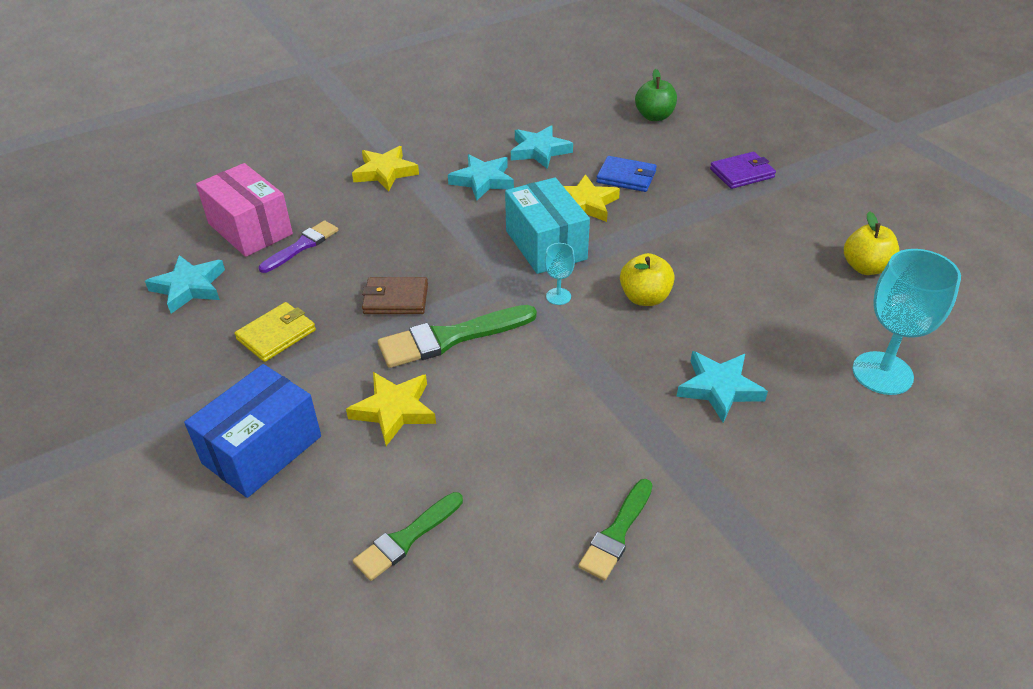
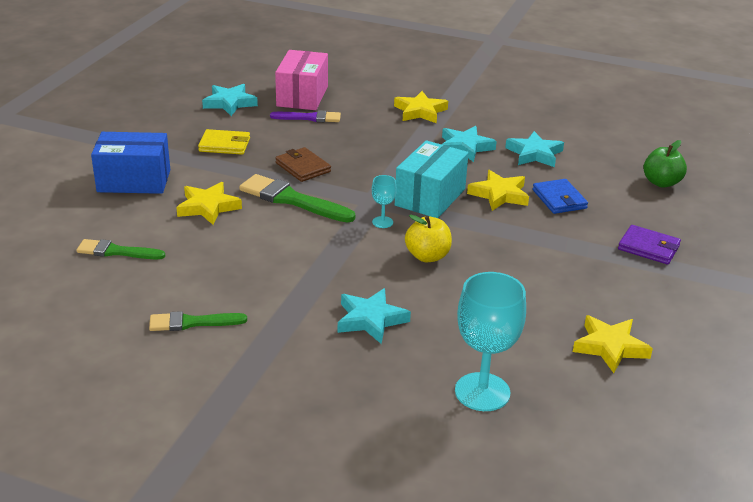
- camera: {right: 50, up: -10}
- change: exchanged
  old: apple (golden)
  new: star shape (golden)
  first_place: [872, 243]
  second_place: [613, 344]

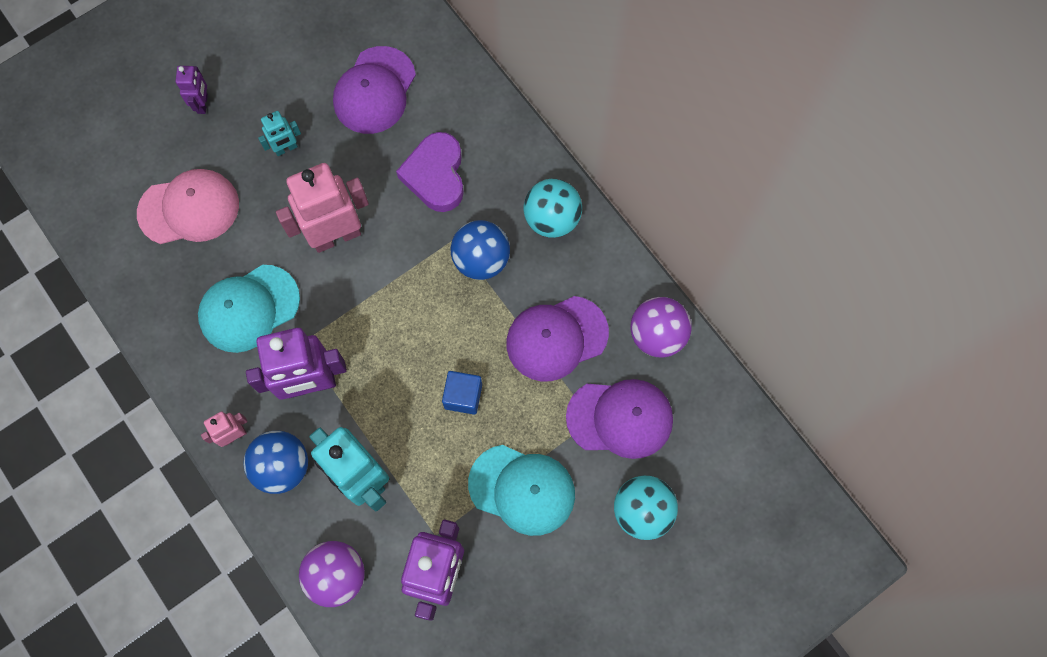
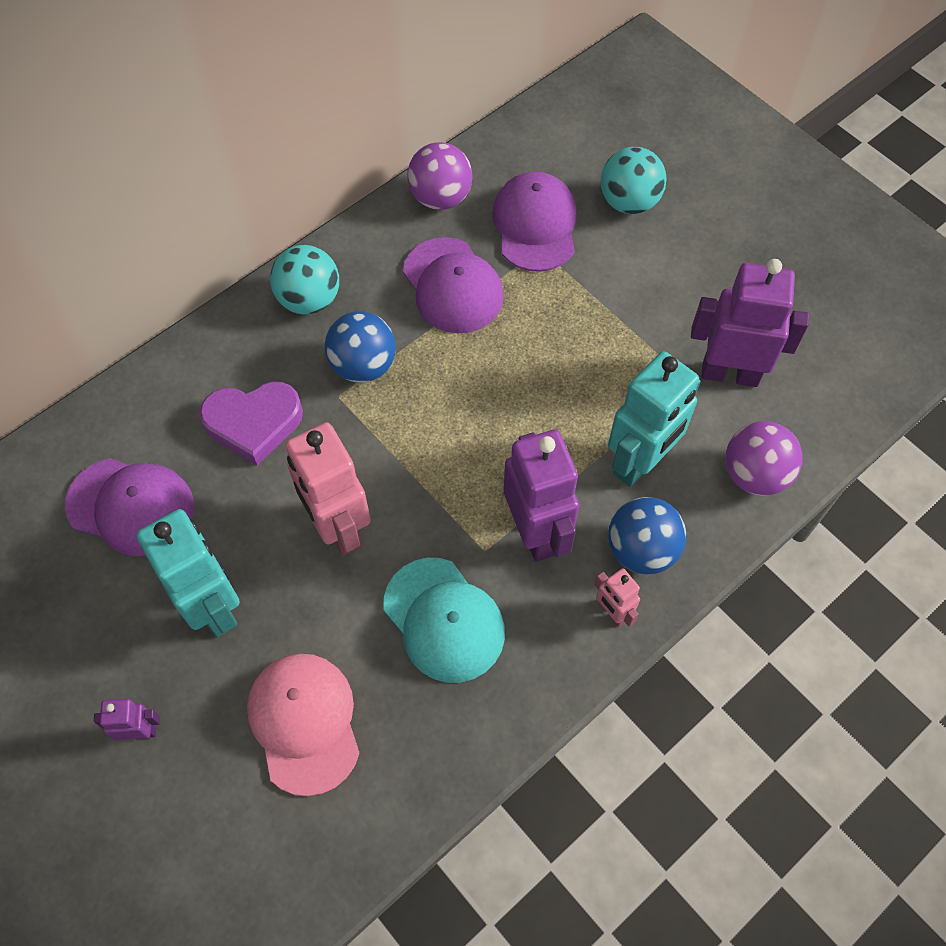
- camera: {right: -95, up: -10}
- change: size
  old: robot figure (teal)
  first_place: [279, 133]
  second_place: [188, 573]
  factor: 2.06
- change: missing
  old: solid cube (cobalt)
  first_place: [462, 392]
- change: missing
  old: peaked cap (teal)
  first_place: [521, 490]

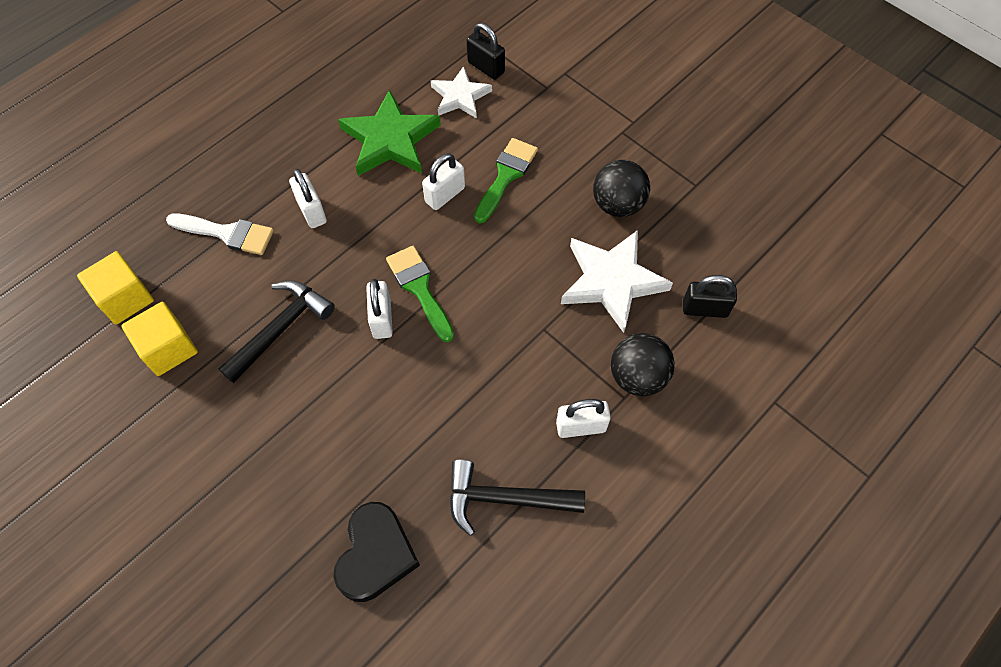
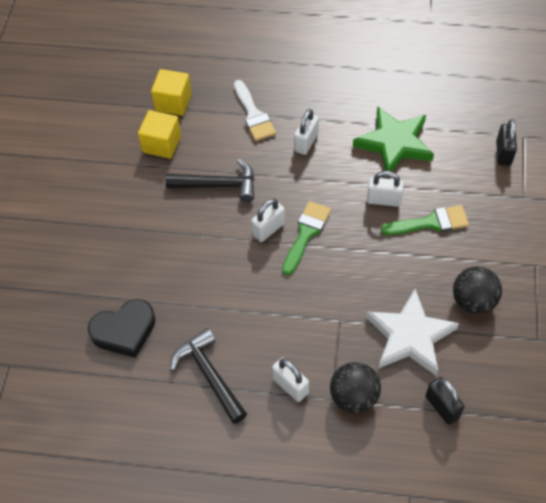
- camera: {right: 55, up: -5}
- change: missing
  old: star shape (pure white)
  first_place: [461, 92]

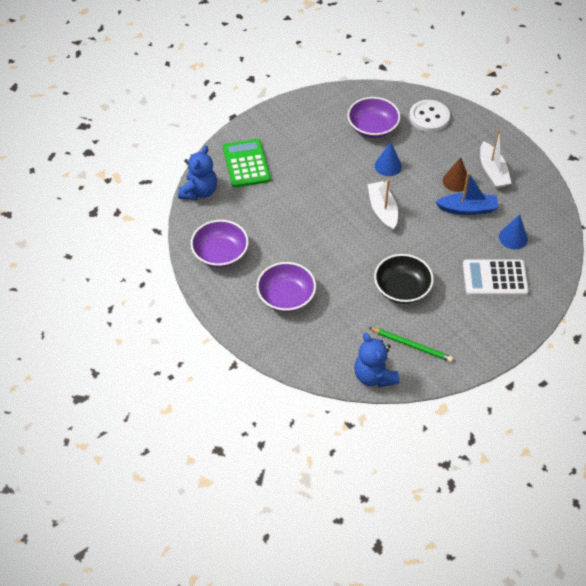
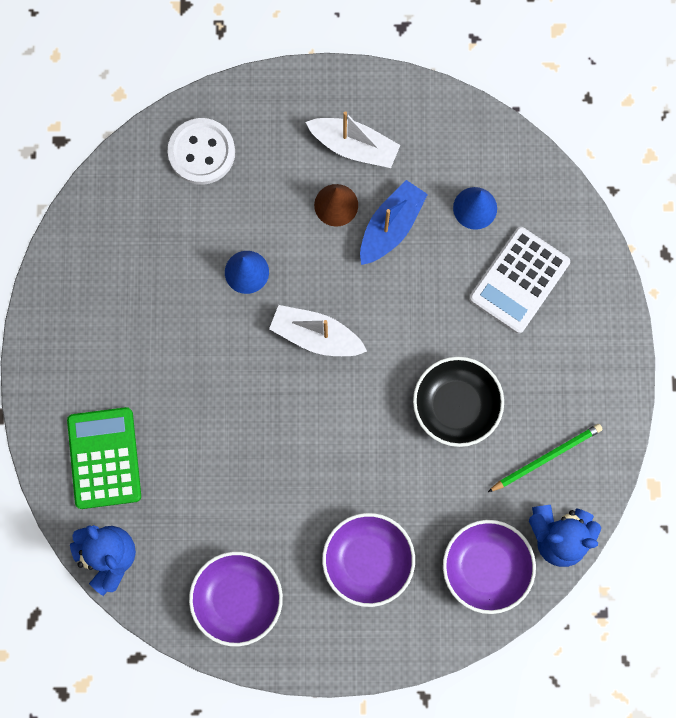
- camera: {right: -55, up: 25}
- change: relocated
  old: bowl (purple)
  first_place: [373, 117]
  second_place: [489, 567]
- change: spun
  old: calculator (emerald)
  first_place: [247, 163]
  second_place: [104, 458]
  degrees: 60

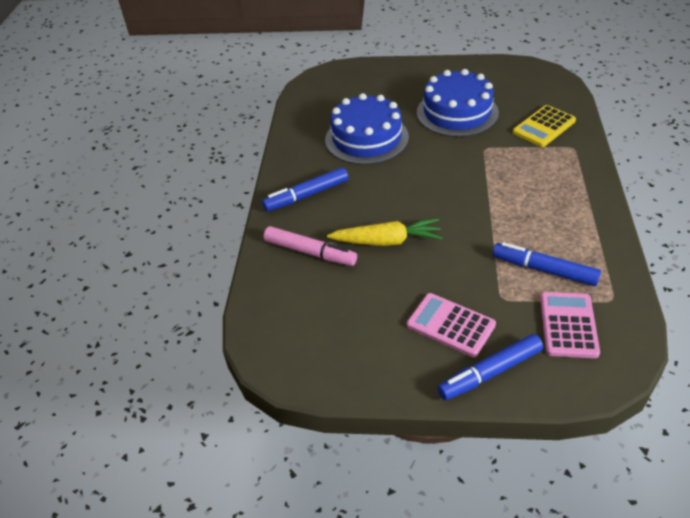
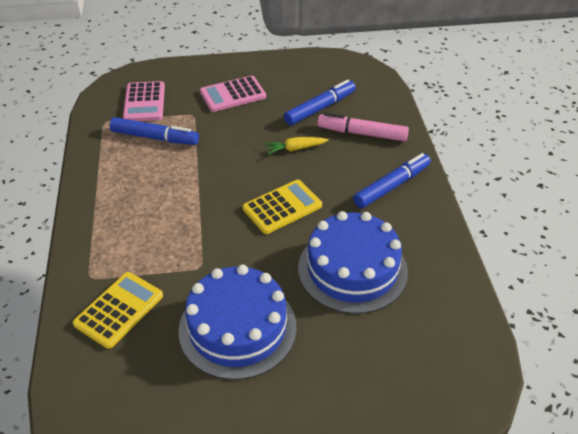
- camera: {right: 165, up: 0}
- change: size
  old: carrot (golden)
  first_place: [385, 232]
  second_place: [296, 146]
  factor: 0.6
- change: spun
  old: calculator (pink)
  first_place: [451, 325]
  second_place: [233, 94]
  degrees: 135
- change: relocated
  old: marker (cobalt)
  first_place: [490, 367]
  second_place: [320, 102]
- change: appeared
  new: calculator (golden)
  second_place: [282, 207]

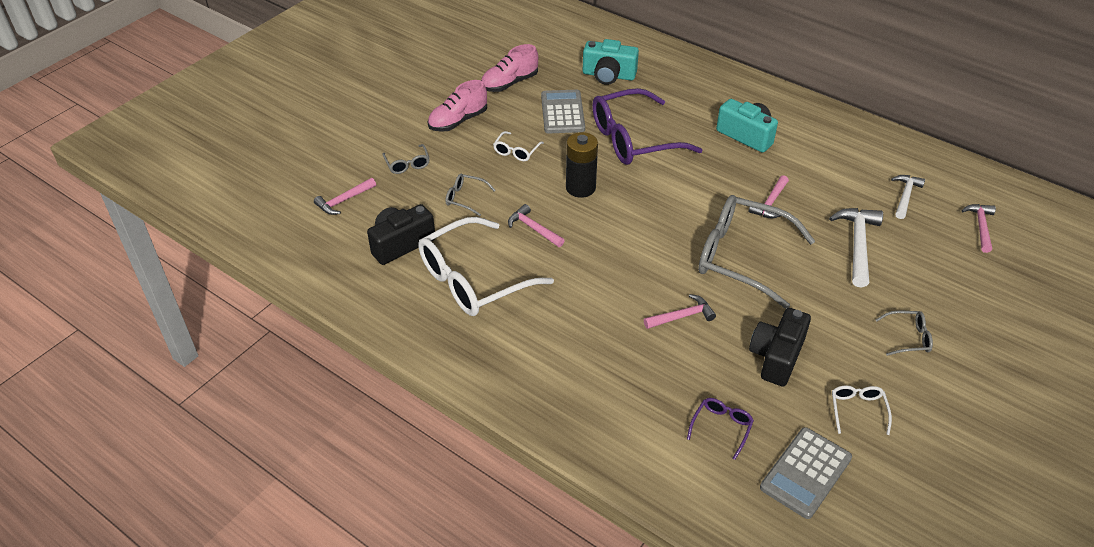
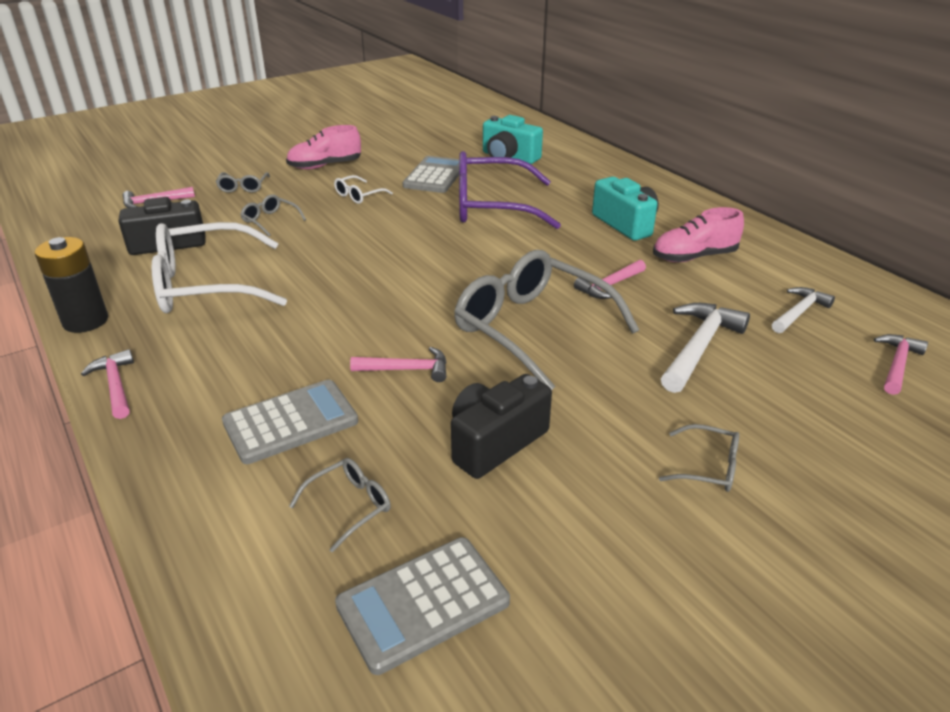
- camera: {right: 20, up: -10}
- change: relocated
  old: sneaker (pink)
  first_place: [509, 68]
  second_place: [698, 234]
- change: relocated
  old: battery (black)
  first_place: [582, 165]
  second_place: [71, 285]
- change: relocated
  old: carpenter's hammer (pink)
  first_place: [536, 225]
  second_place: [107, 384]
- change: missing
  old: glasses (pure white)
  first_place: [862, 410]
- change: colour
  old: glasses (purple)
  new: glasses (gray)
  first_place: [720, 429]
  second_place: [340, 505]
- change: appeared
  new: calculator (gray)
  second_place: [290, 422]

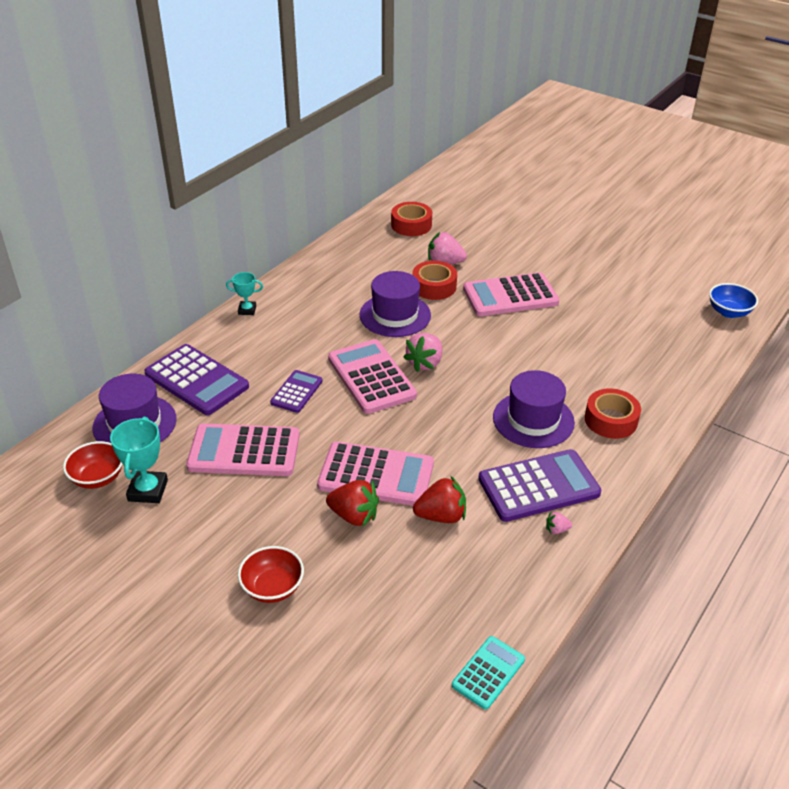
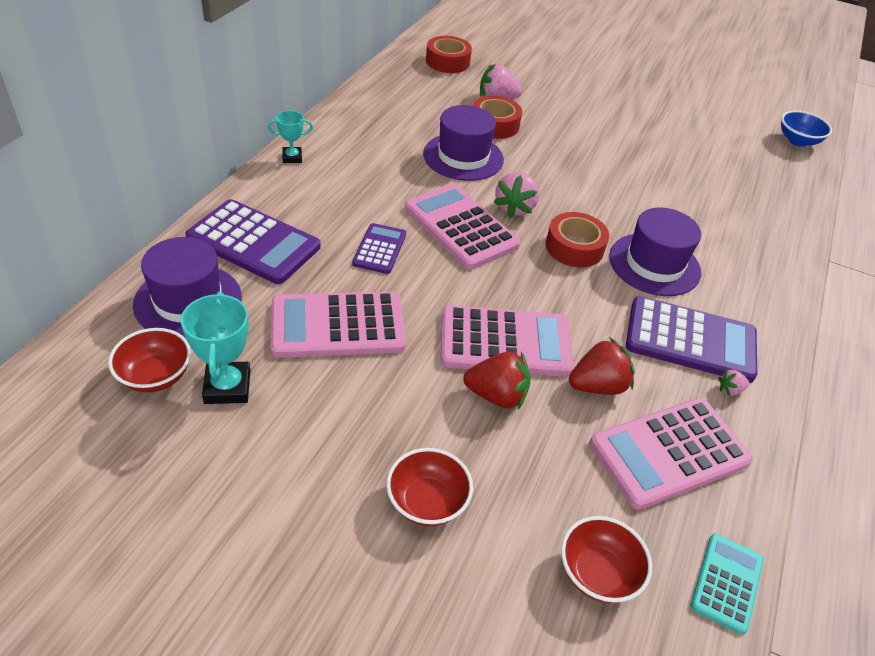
- camera: {right: -15, up: 5}
- change: relocated
  old: calculator (pink)
  first_place: [511, 294]
  second_place: [671, 454]
- change: relocated
  old: roll of tape (crimson)
  first_place: [613, 413]
  second_place: [577, 240]
- change: spun
  old: calculator (purple)
  first_place: [539, 485]
  second_place: [691, 339]
  degrees: 45
- change: appeared
  new: bowl (crimson)
  second_place: [606, 559]

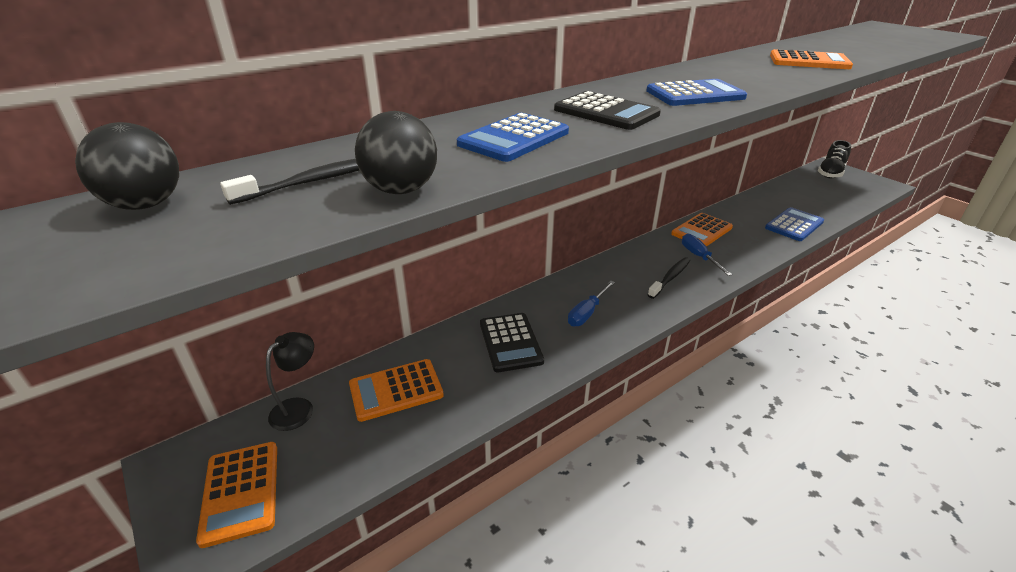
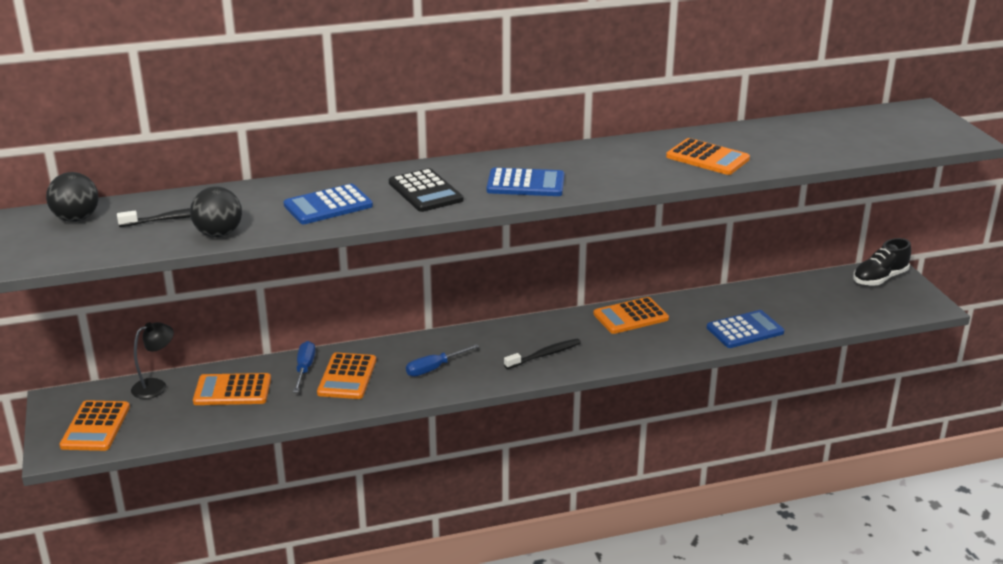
- camera: {right: 20, up: -5}
- change: relocated
  old: screwdriver (cobalt)
  first_place: [707, 255]
  second_place: [304, 367]
- change: colour
  old: calculator (black)
  new: calculator (orange-coloured)
  first_place: [512, 342]
  second_place: [346, 375]

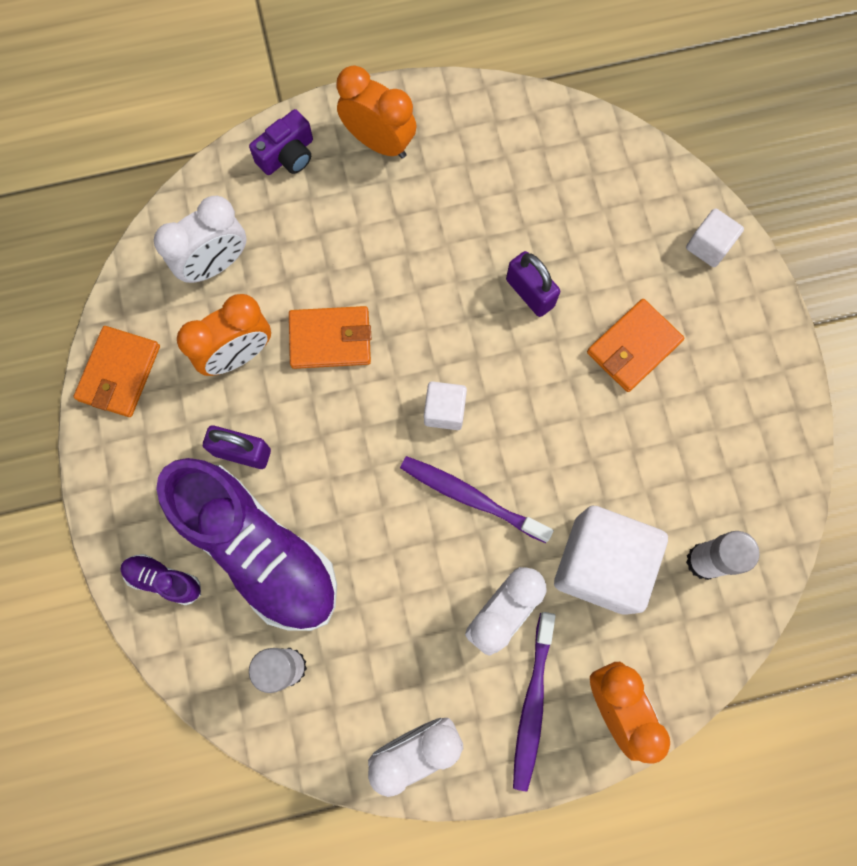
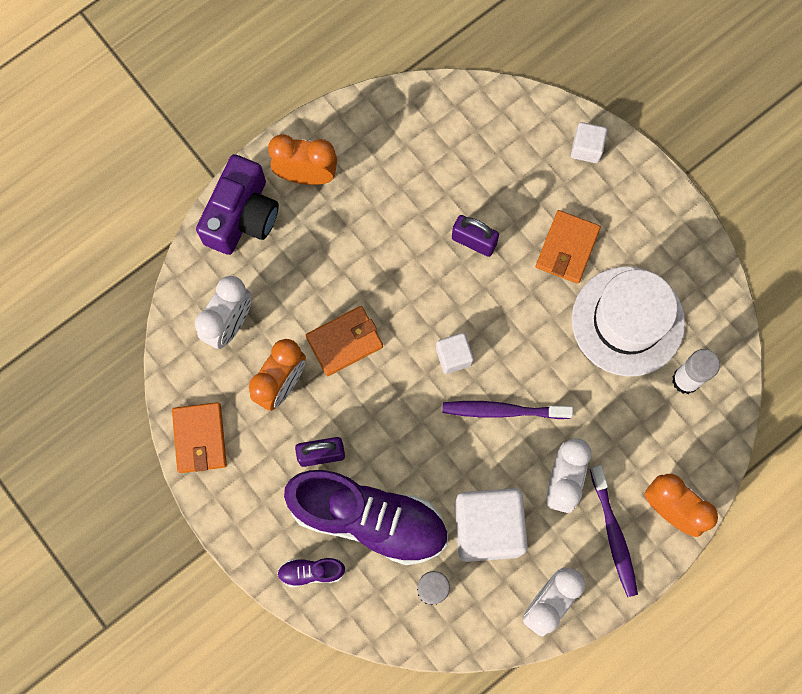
- camera: {right: -25, up: 0}
- change: size
  old: camera (purple)
  first_place: [281, 142]
  second_place: [237, 204]
  factor: 1.73
- change: relocated
  old: solid cube (pure white)
  first_place: [611, 560]
  second_place: [491, 525]
- change: appeared
  new: top hat (pure white)
  second_place: [628, 321]

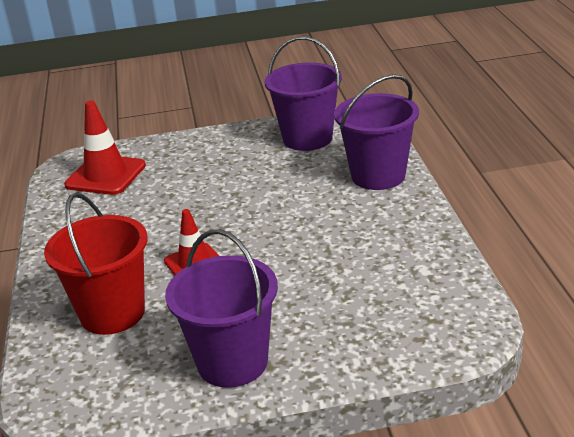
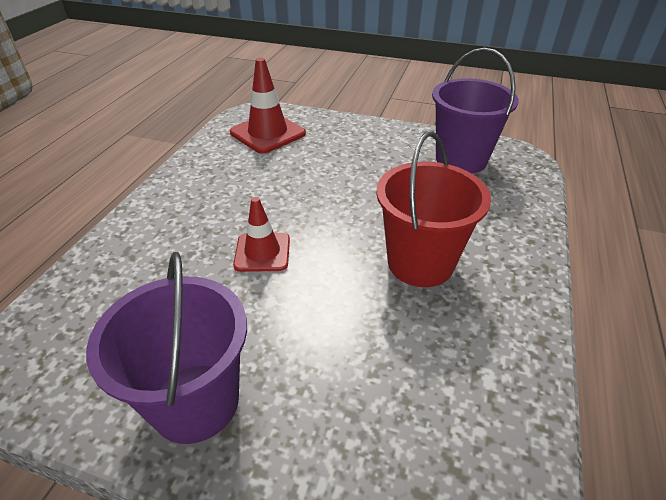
- camera: {right: 25, up: 10}
- change: missing
  old: sand bucket (purple)
  first_place: [376, 132]
- change: relocated
  old: sand bucket (crimson)
  first_place: [96, 264]
  second_place: [433, 209]

